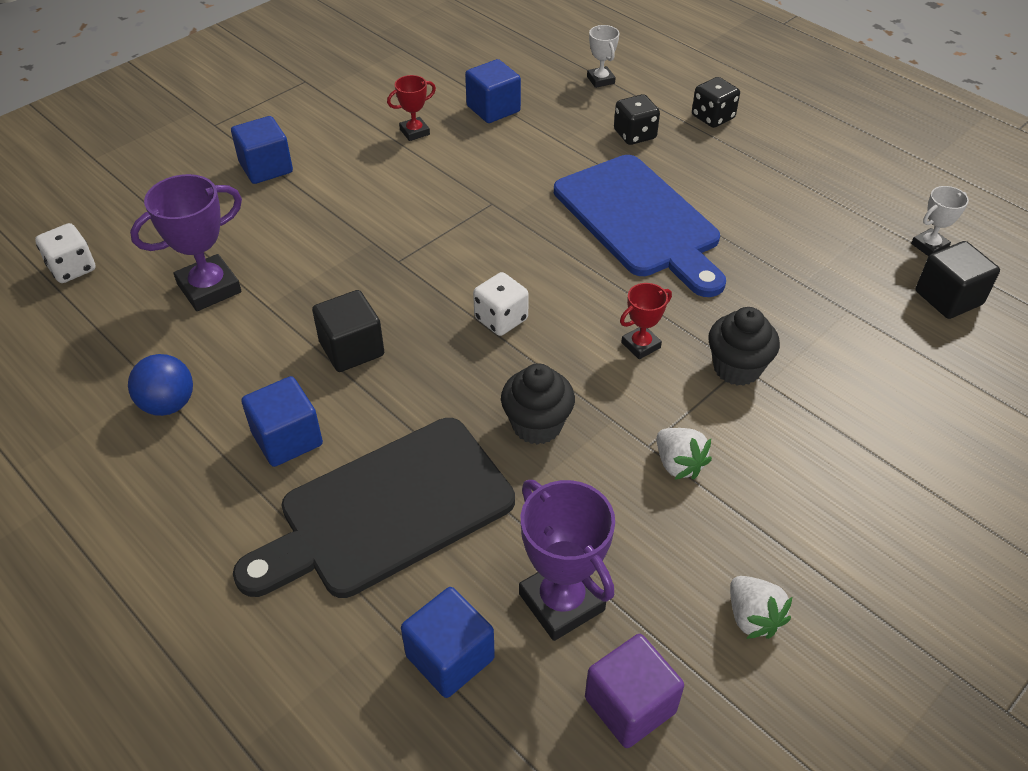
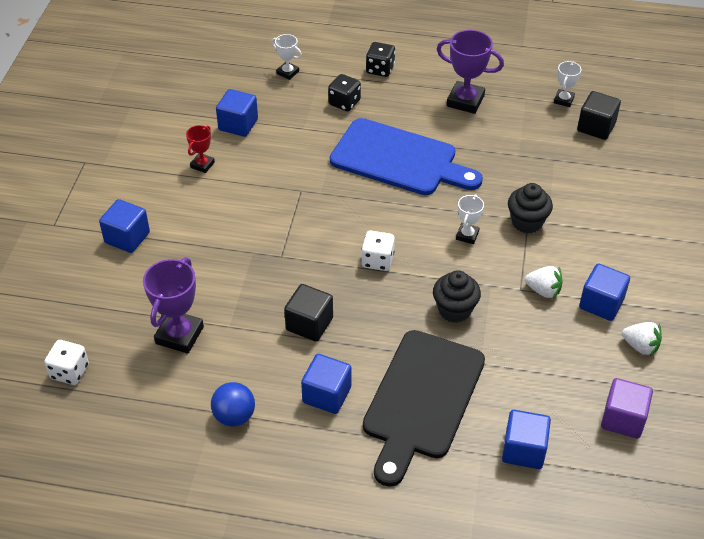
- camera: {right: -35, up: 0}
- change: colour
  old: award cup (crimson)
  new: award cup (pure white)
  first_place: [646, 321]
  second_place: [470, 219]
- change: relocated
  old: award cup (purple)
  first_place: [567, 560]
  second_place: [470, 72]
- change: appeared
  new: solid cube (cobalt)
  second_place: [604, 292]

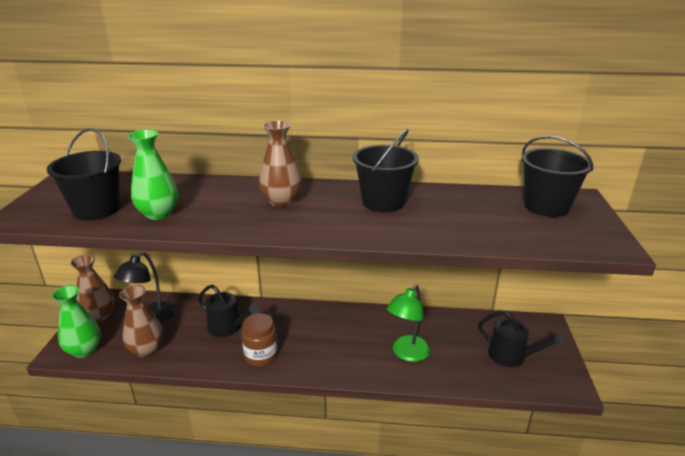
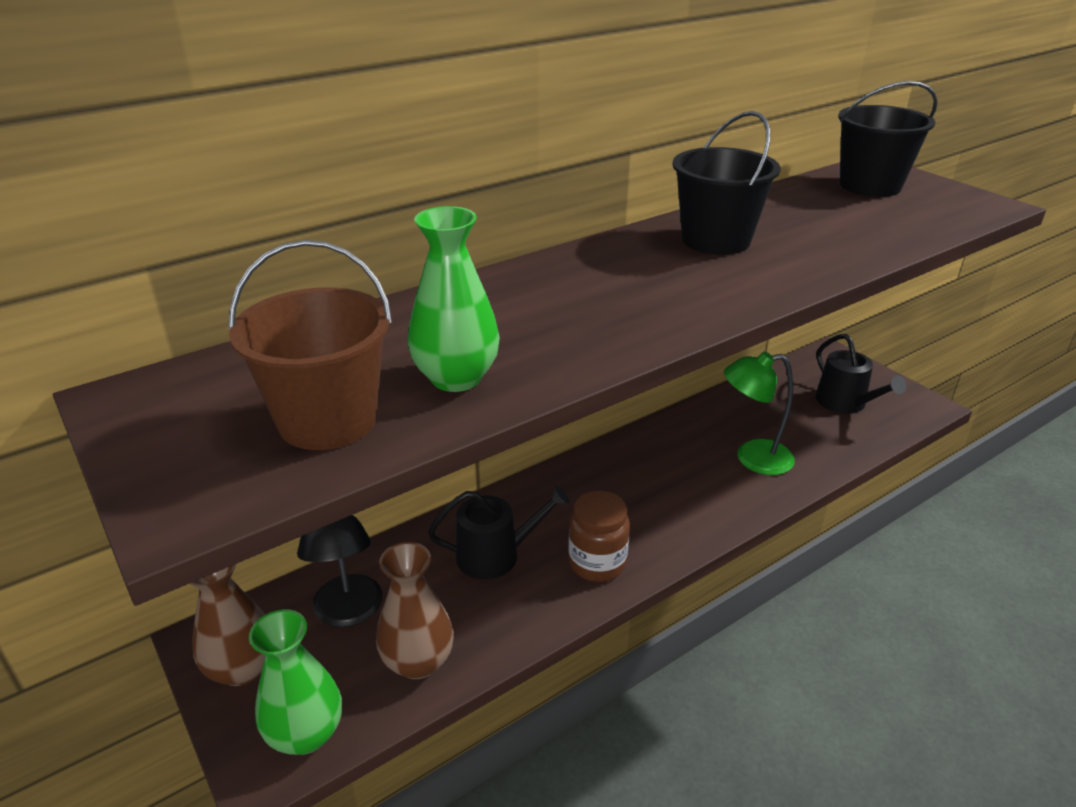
- camera: {right: -40, up: 5}
- change: missing
  old: tall vase (russet)
  first_place: [280, 163]
- change: colour
  old: sand bucket (black)
  new: sand bucket (russet)
  first_place: [84, 174]
  second_place: [310, 345]
- change: spun
  old: desk lamp (emerald)
  first_place: [408, 323]
  second_place: [759, 413]
  degrees: 90
- change: spun
  old: sprinkling can (black)
  first_place: [521, 339]
  second_place: [860, 374]
  degrees: 75

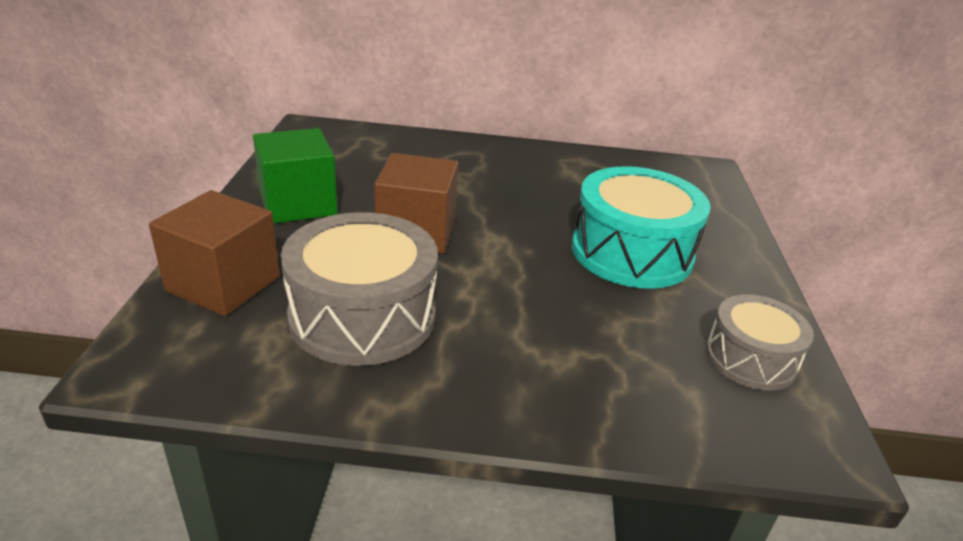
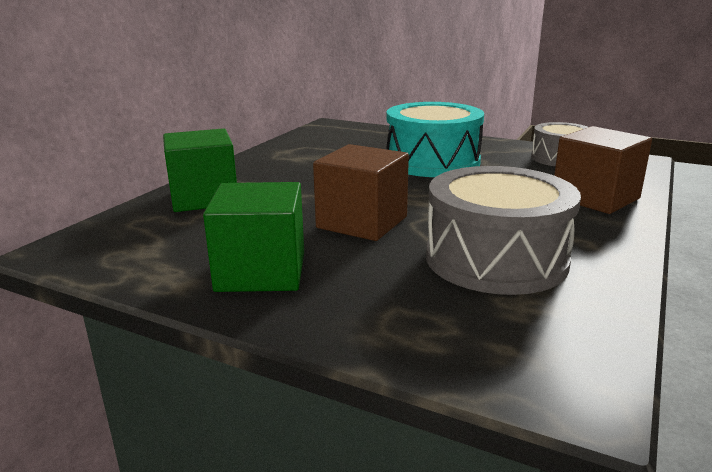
- camera: {right: -65, up: -10}
- change: relocated
  old: solid cube (russet)
  first_place: [214, 253]
  second_place: [603, 170]
- change: appeared
  new: solid cube (emerald)
  second_place: [200, 170]

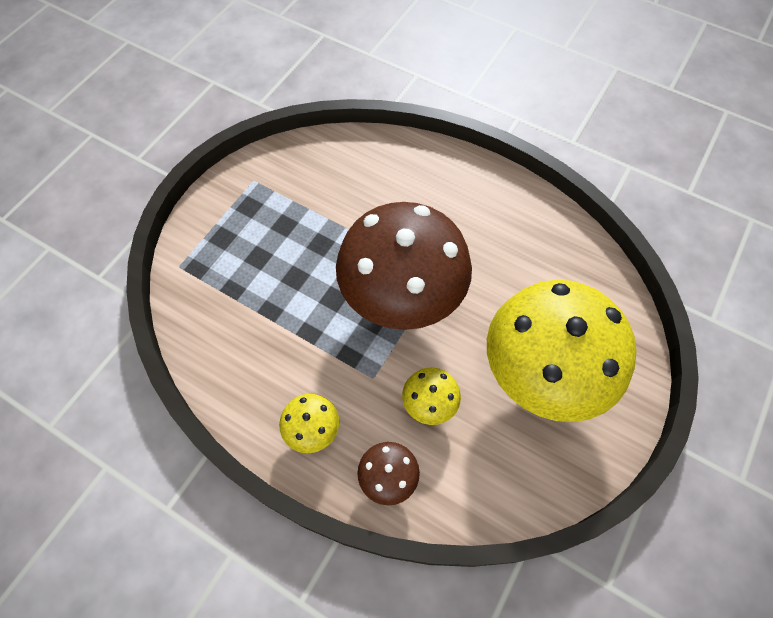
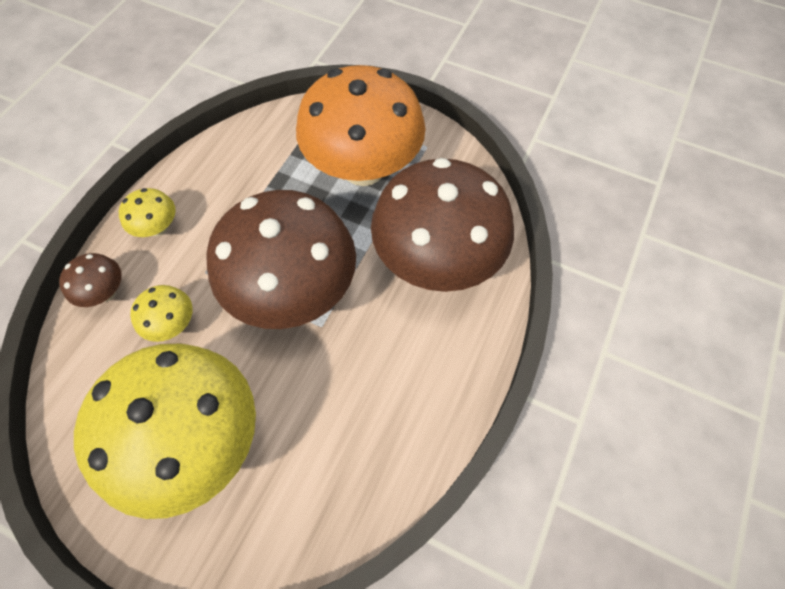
- camera: {right: 85, up: 0}
- change: appeared
  new: fungus (orange-coloured)
  second_place: [360, 125]
- change: appeared
  new: fungus (russet)
  second_place: [442, 225]

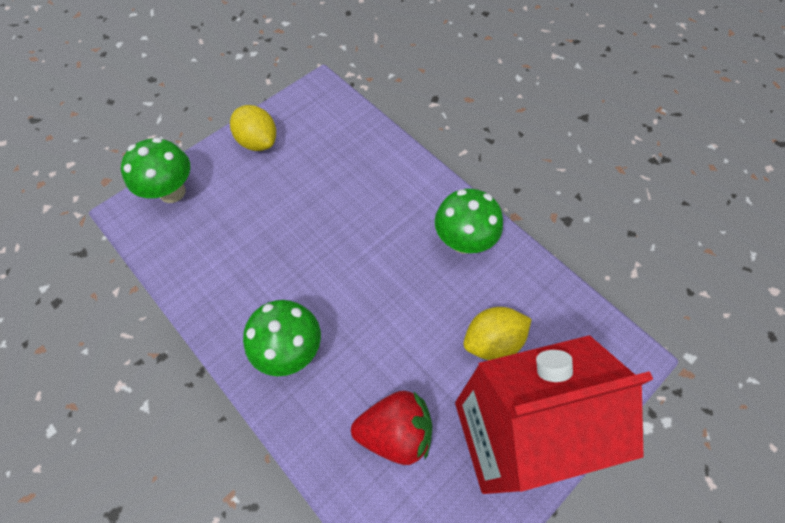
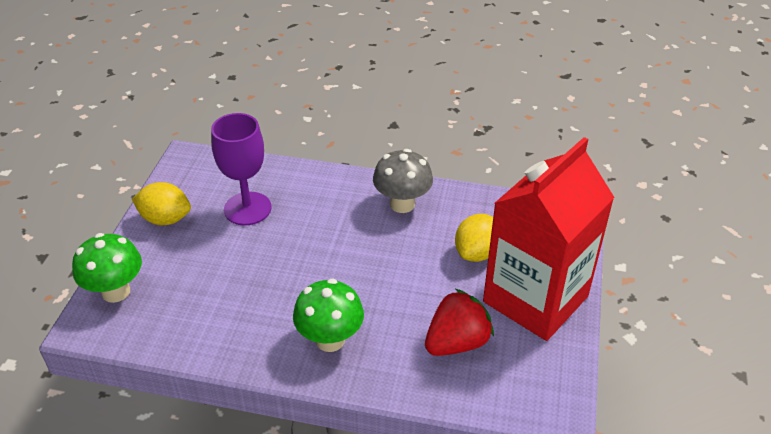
- camera: {right: -35, up: -20}
- change: colour
  old: fungus (emerald)
  new: fungus (gray)
  first_place: [469, 221]
  second_place: [403, 181]
- change: appeared
  new: chalice (purple)
  second_place: [241, 169]

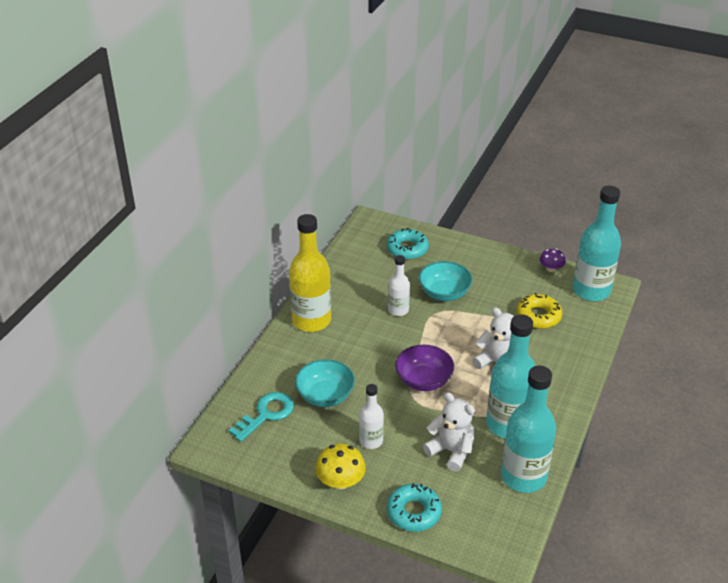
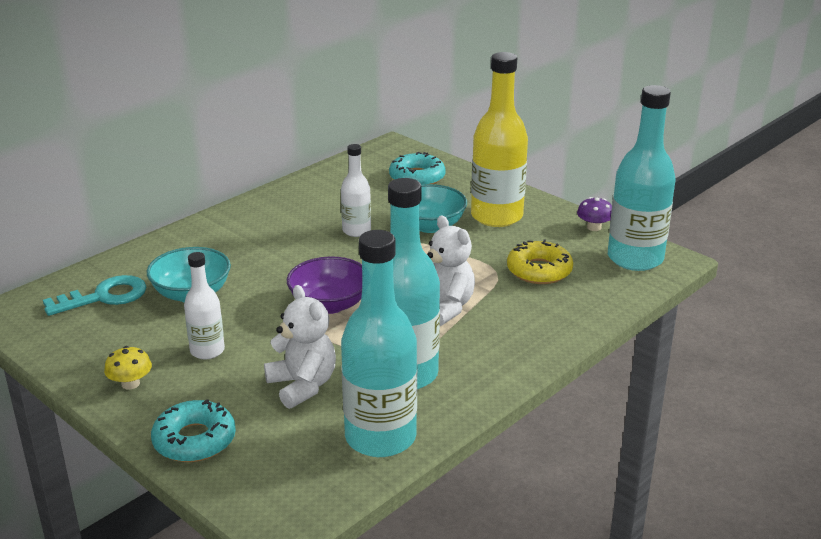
- camera: {right: 20, up: -10}
- change: relocated
  old: drink bottle (golden)
  first_place: [310, 273]
  second_place: [499, 139]
- change: size
  old: fungus (golden)
  first_place: [340, 466]
  second_place: [128, 368]
  factor: 0.64

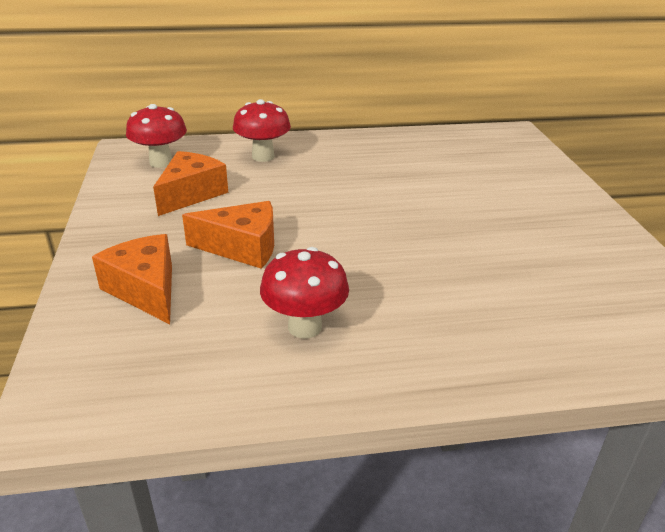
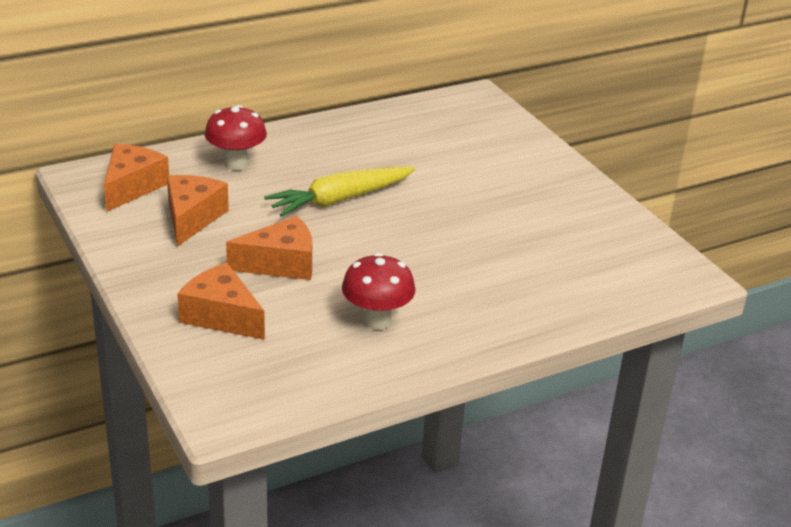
- camera: {right: -20, up: 0}
- change: exchanged
  old: fungus (crimson)
  new: cheese wedge (orange-coloured)
  first_place: [156, 136]
  second_place: [136, 178]
- change: appeared
  new: carrot (golden)
  second_place: [339, 191]

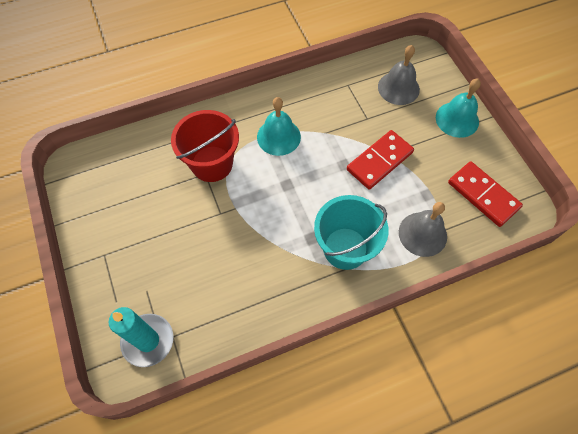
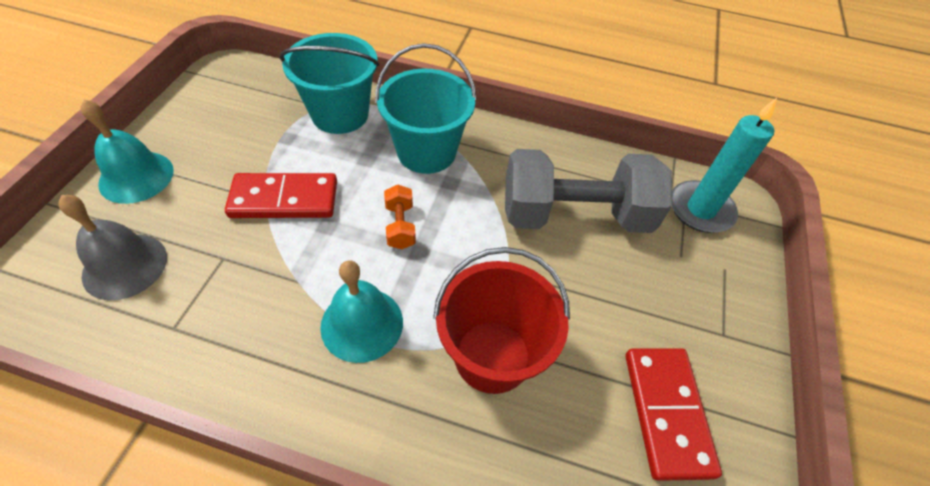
- camera: {right: -145, up: -10}
- change: relocated
  old: domino piece (crimson)
  first_place: [485, 194]
  second_place: [674, 414]
- change: exchanged
  old: bell (gray)
  new: sand bucket (teal)
  first_place: [423, 229]
  second_place: [329, 83]
- change: appeared
  new: free weight (gray)
  second_place: [588, 191]
- change: appeared
  new: free weight (orange-coloured)
  second_place: [400, 216]

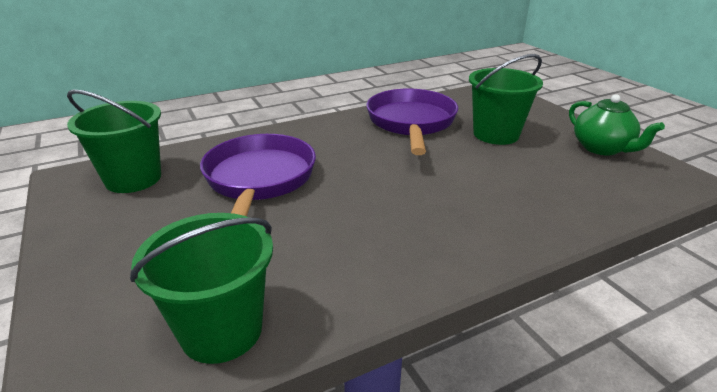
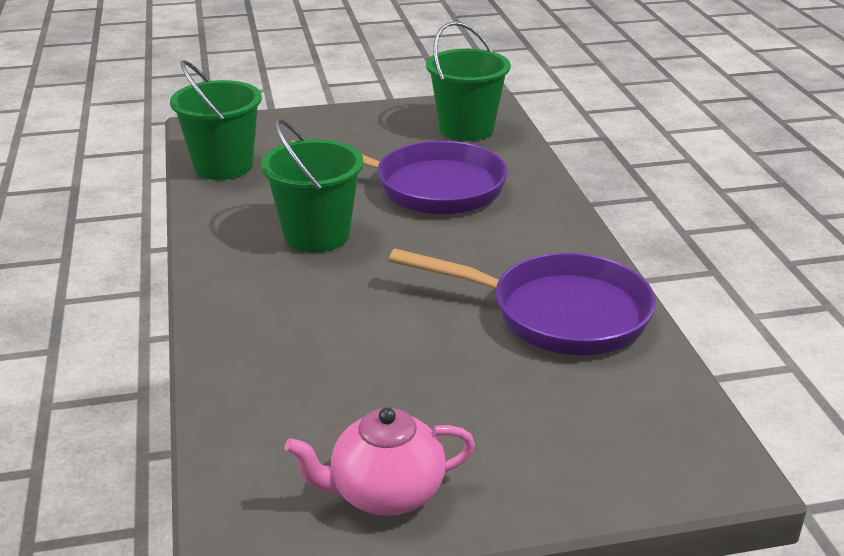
- camera: {right: 105, up: 0}
- change: relocated
  old: sand bucket (emerald)
  first_place: [506, 99]
  second_place: [312, 185]
- change: colour
  old: china teapot (emerald)
  new: china teapot (pink)
  first_place: [617, 124]
  second_place: [379, 461]

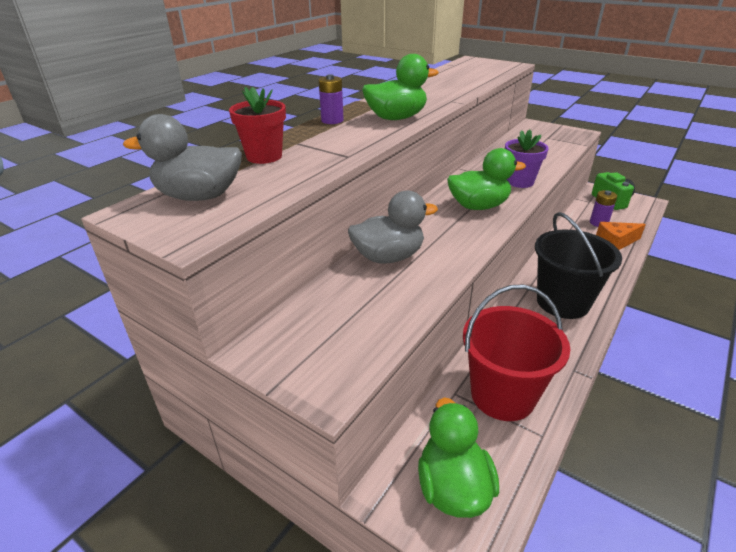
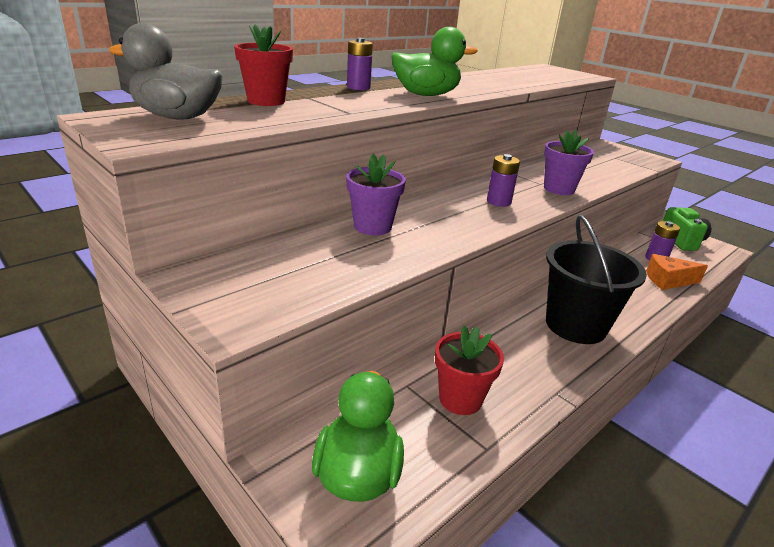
- camera: {right: 10, up: -5}
- change: exchanged
  old: duck (emerald)
  new: battery (purple)
  first_place: [486, 179]
  second_place: [503, 180]
- change: exchanged
  old: duck (gray)
  new: flower pot (purple)
  first_place: [393, 227]
  second_place: [376, 194]
- change: exchanged
  old: sand bucket (crimson)
  new: flower pot (crimson)
  first_place: [516, 353]
  second_place: [469, 370]

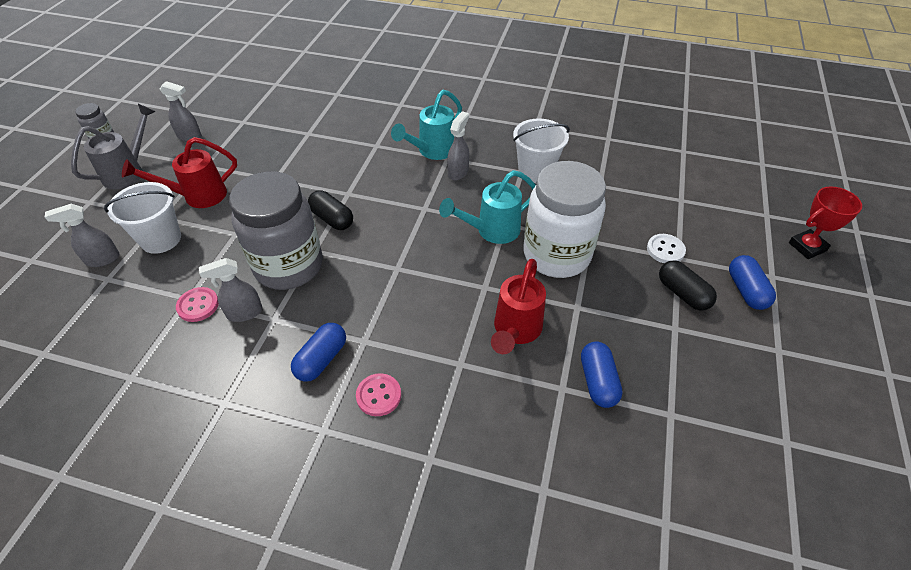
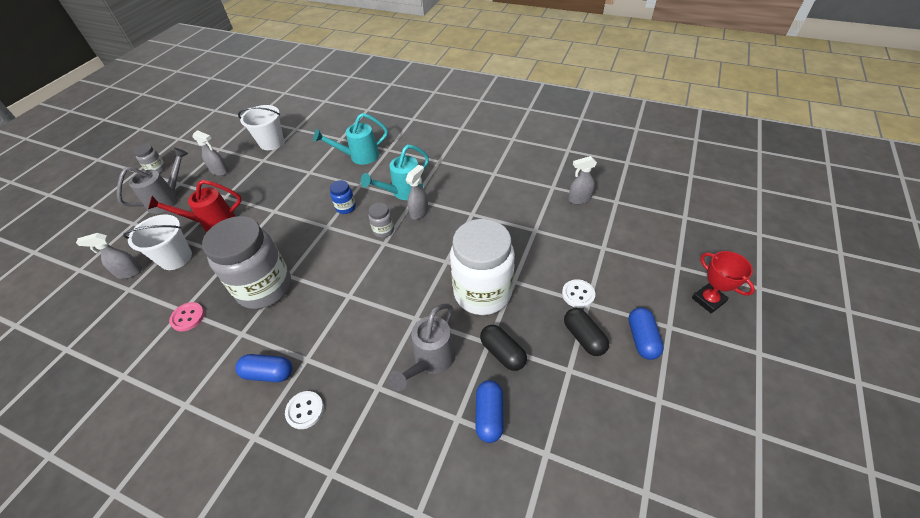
- camera: {right: 10, up: 0}
- change: relocated
  old: sand bucket (pure white)
  first_place: [541, 151]
  second_place: [261, 127]
- change: relocated
  old: sprinkling can (teal)
  first_place: [487, 207]
  second_place: [350, 139]
- change: spun
  old: award cup (crimson)
  first_place: [825, 222]
  second_place: [723, 282]
  degrees: 75
- change: relocated
  old: capsule (black)
  first_place: [330, 210]
  second_place: [503, 348]
- change: relocated
  old: sprayer (gray)
  first_place: [230, 290]
  second_place: [582, 180]
- change: colour
  old: sprinkling can (crimson)
  new: sprinkling can (gray)
  first_place: [518, 306]
  second_place: [422, 347]
- change: spun
  old: capsule (cobalt)
  first_place: [318, 352]
  second_place: [263, 368]
  degrees: 60
- change: colour
  old: sewing button (pink)
  new: sewing button (pure white)
  first_place: [378, 394]
  second_place: [304, 410]
- change: appeared
  new: jam jar (cobalt)
  second_place: [343, 197]
- change: appeared
  new: jam jar (gray)
  second_place: [381, 220]

